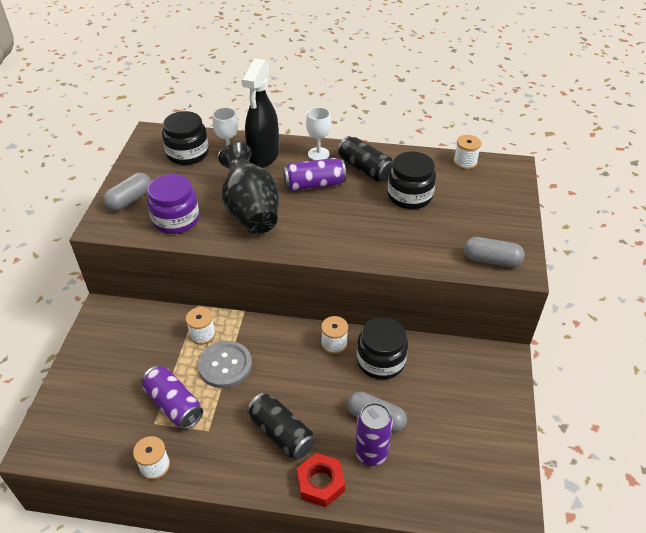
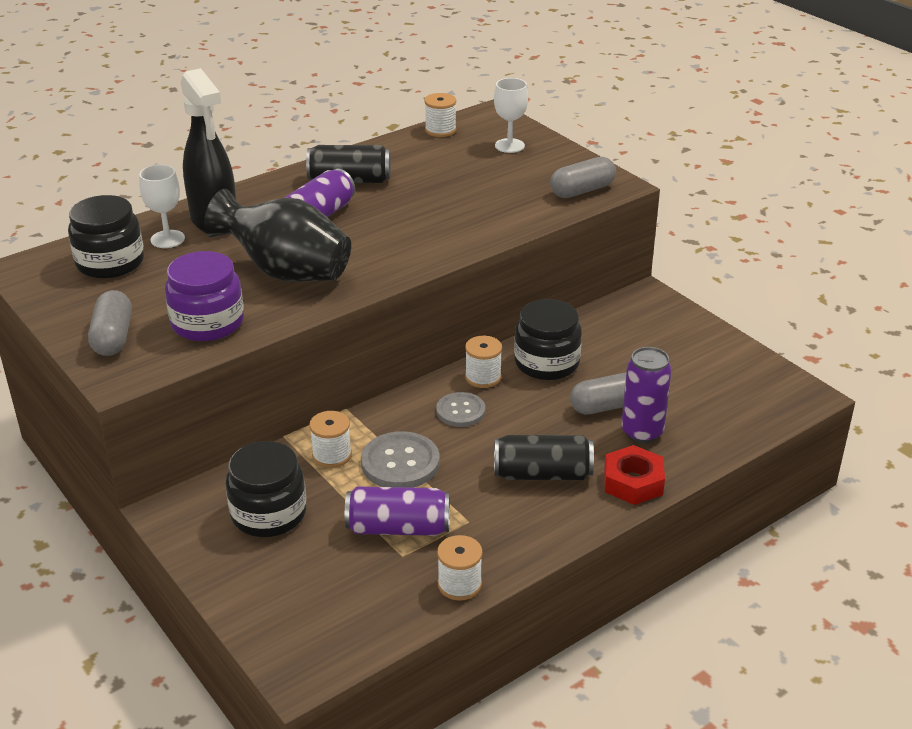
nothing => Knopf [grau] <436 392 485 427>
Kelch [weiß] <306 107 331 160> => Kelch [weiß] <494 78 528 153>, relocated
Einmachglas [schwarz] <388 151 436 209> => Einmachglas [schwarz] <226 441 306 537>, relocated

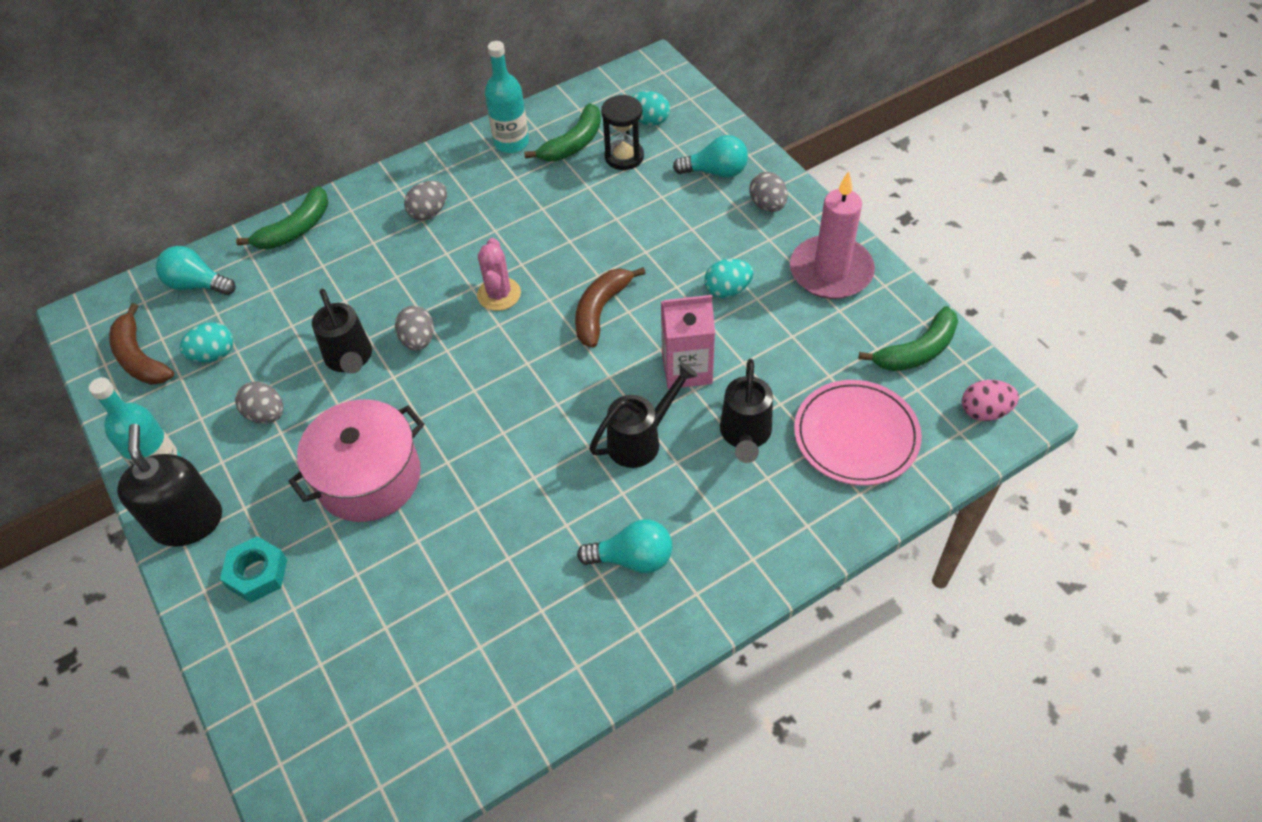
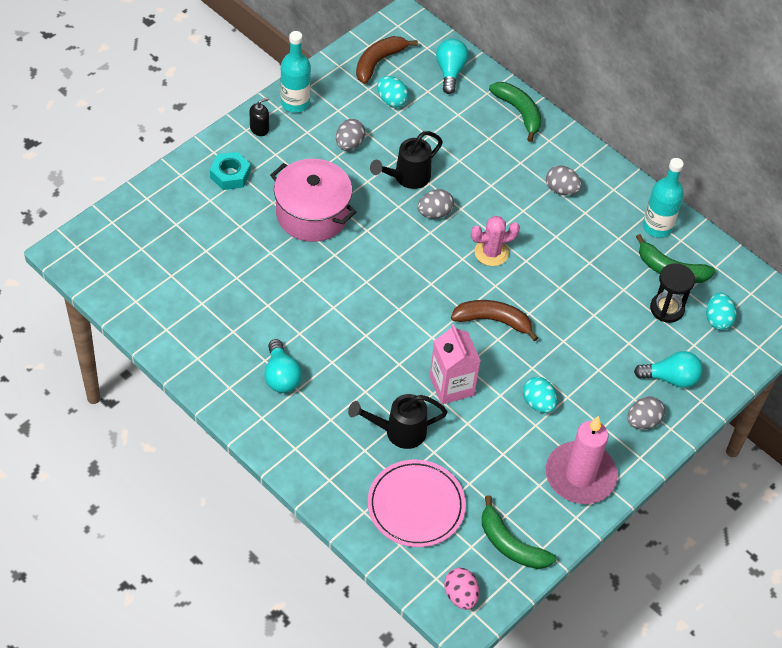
Gießkanne [schwarz] <589 362 698 468> => nothing
Banane [grün] <236 186 328 249> => Banane [grün] <489 82 542 142>, 150 degrees counterclockwise
Glühbirne [türkis] <673 135 748 178> => Glühbirne [türkis] <634 351 703 388>, 75 degrees counterclockwise
Seifenspender [schwarz] <117 424 222 547> => Seifenspender [schwarz] <250 98 269 136>, x0.48

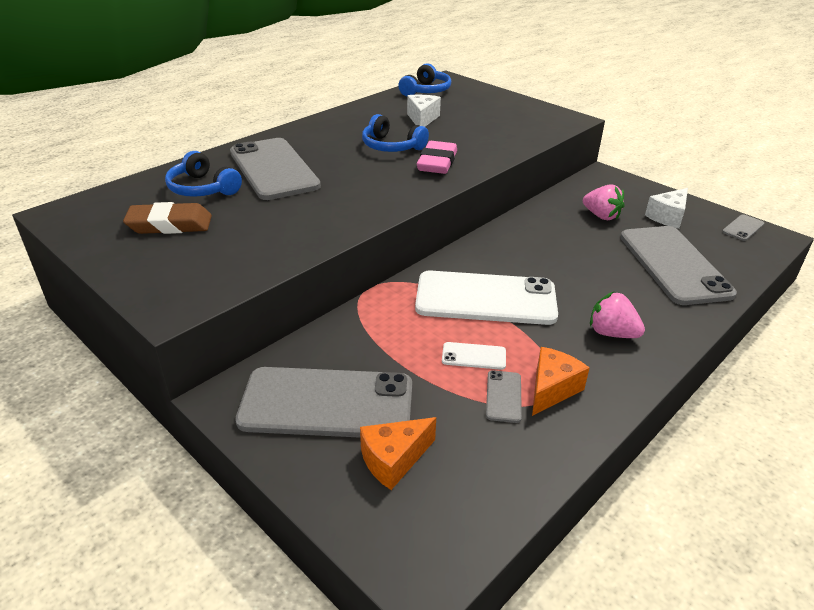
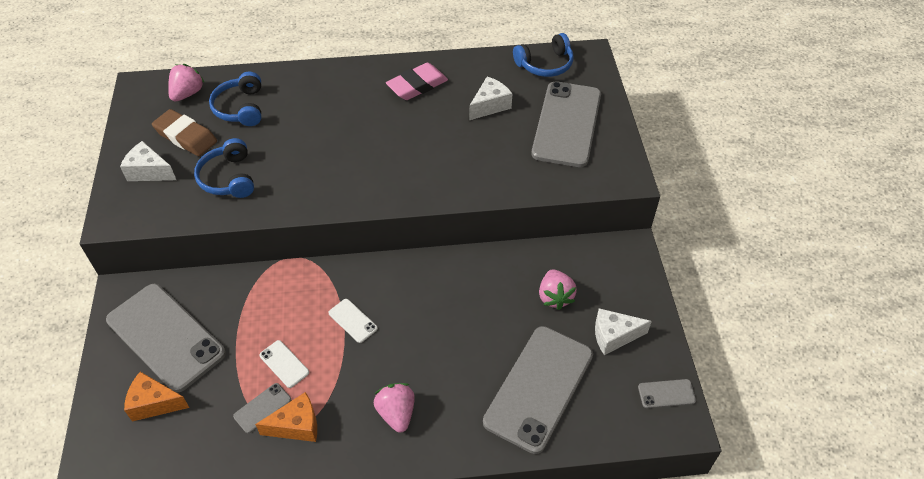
nothing => Käse [weiß] <120 141 176 181>
nothing => Erdbeere [rosa] <168 64 204 102>
Handy [grau] <230 138 321 200> => Handy [grau] <531 81 601 167>, relocated
Kopfhörer [blau] <362 114 429 152> => Kopfhörer [blau] <194 138 254 198>, relocated
Radiergummi [rosa] <417 141 457 174> => Radiergummi [rosa] <386 63 448 100>, relocated
Handy [weiß] <415 271 558 325> => Handy [weiß] <328 299 378 343>, x0.41

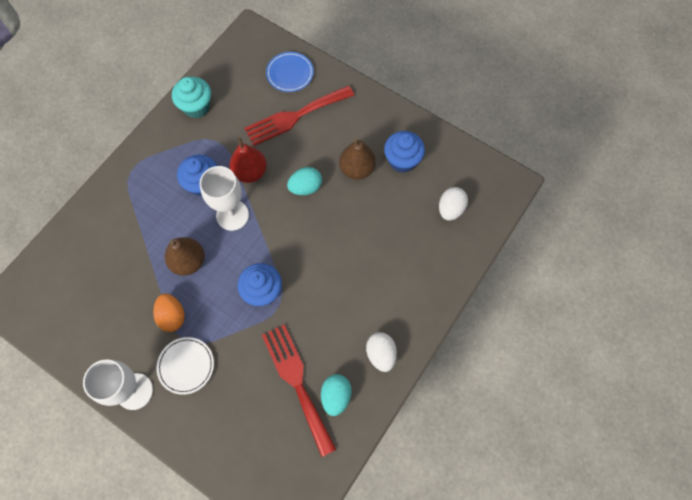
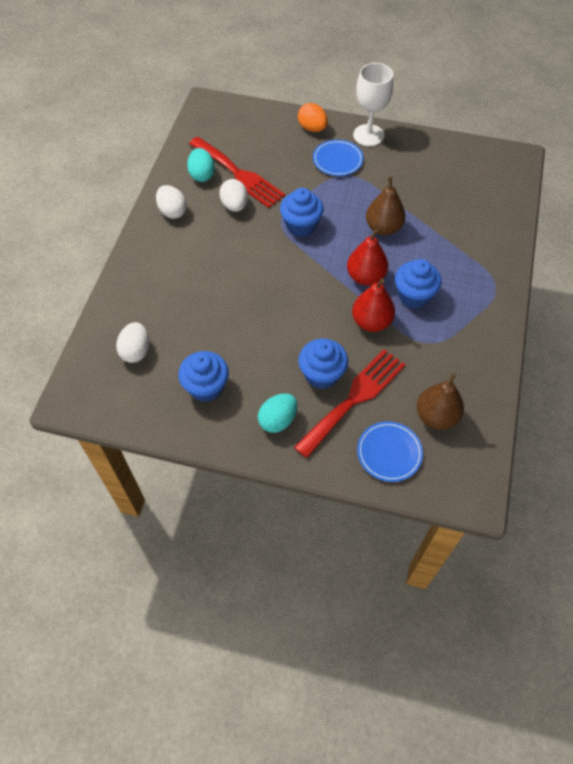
Muffin [türkis] <172 77 211 118> => nothing
nothing => Ei [weiß] <219 179 248 212>
nothing => Muffin [blau] <298 339 348 389>
Ei [orange] <153 293 185 332> => Ei [orange] <298 103 328 132>, relocated
Ei [türkis] <287 167 322 195> => Ei [türkis] <258 393 297 433>, relocated
Birne [braun] <339 138 376 180> => Birne [braun] <417 373 464 430>, relocated
Kelch [weiß] <199 166 249 231> => Birne [rot] <347 228 388 286>
Teller [weiß] <157 337 214 395> => Teller [blau] <313 140 364 176>

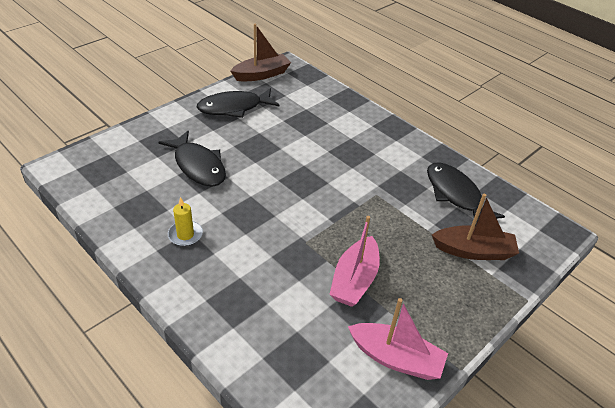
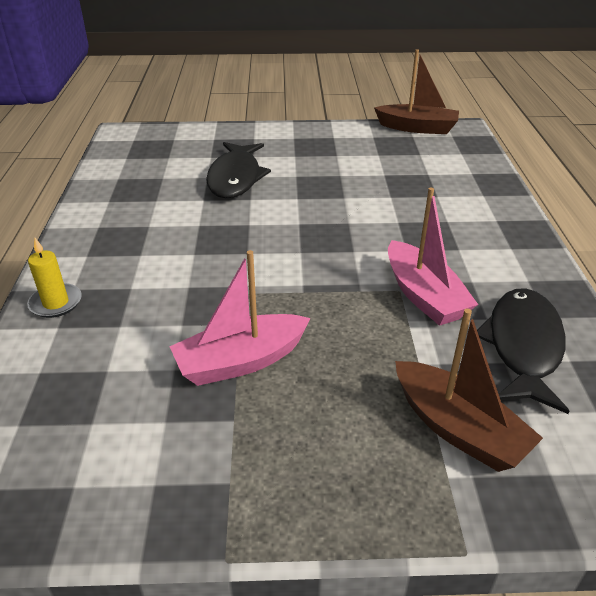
Fisch [schwarz] <196 88 280 118> => nothing
Kerze [gelb] <168 197 203 246> => Kerze [gelb] <27 238 82 318>, relocated
Boot [rosa] <348 298 448 380> => Boot [rosa] <388 188 478 326>, relocated

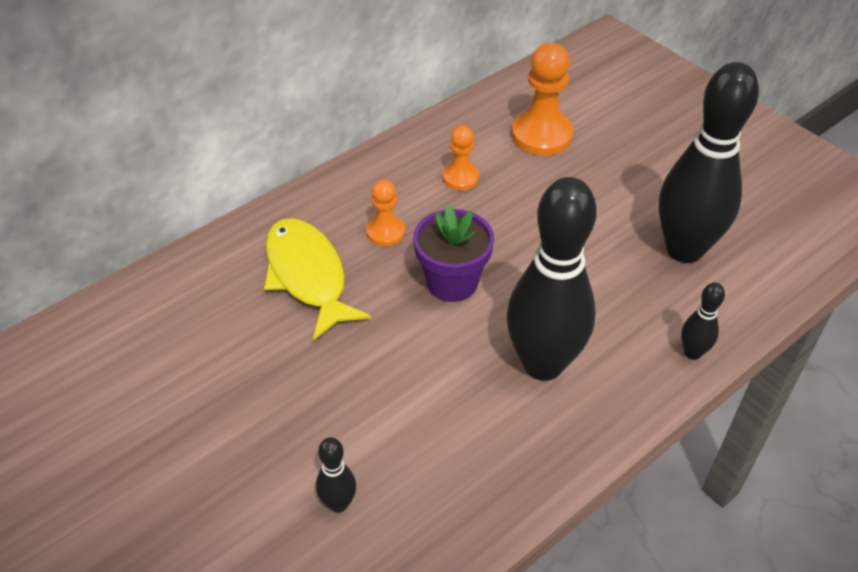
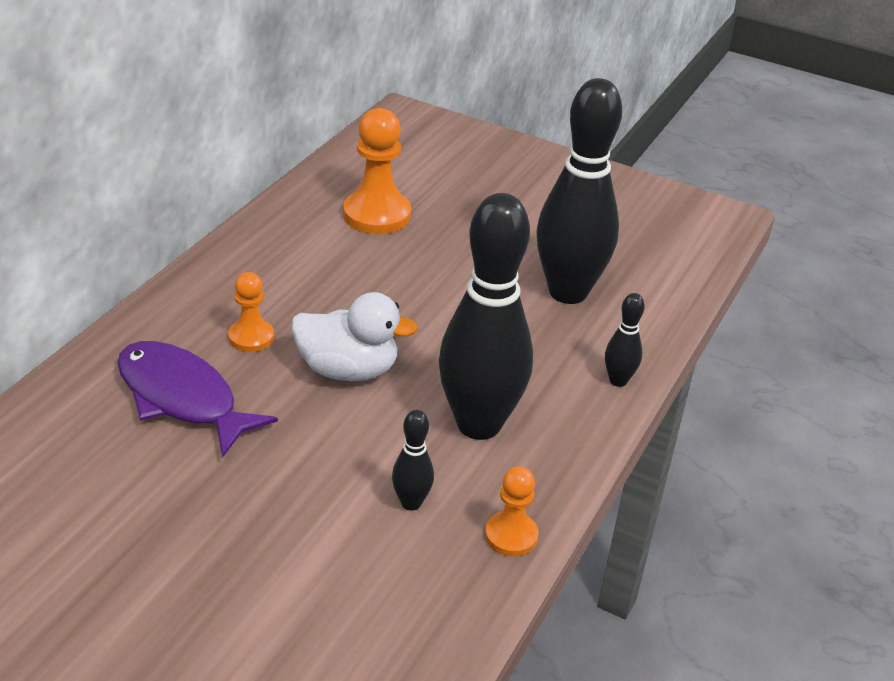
Bowlingkegel [schwarz] <316 437 356 513> => Bowlingkegel [schwarz] <392 410 434 511>, relocated
Bauer [orange] <443 125 479 190> => Bauer [orange] <485 466 538 557>, relocated
Blumentopf [lila] <413 204 494 302> => Ente [weiß] <291 292 418 381>
Fisch [gelb] <264 218 371 341> => Fisch [lila] <117 341 278 457>

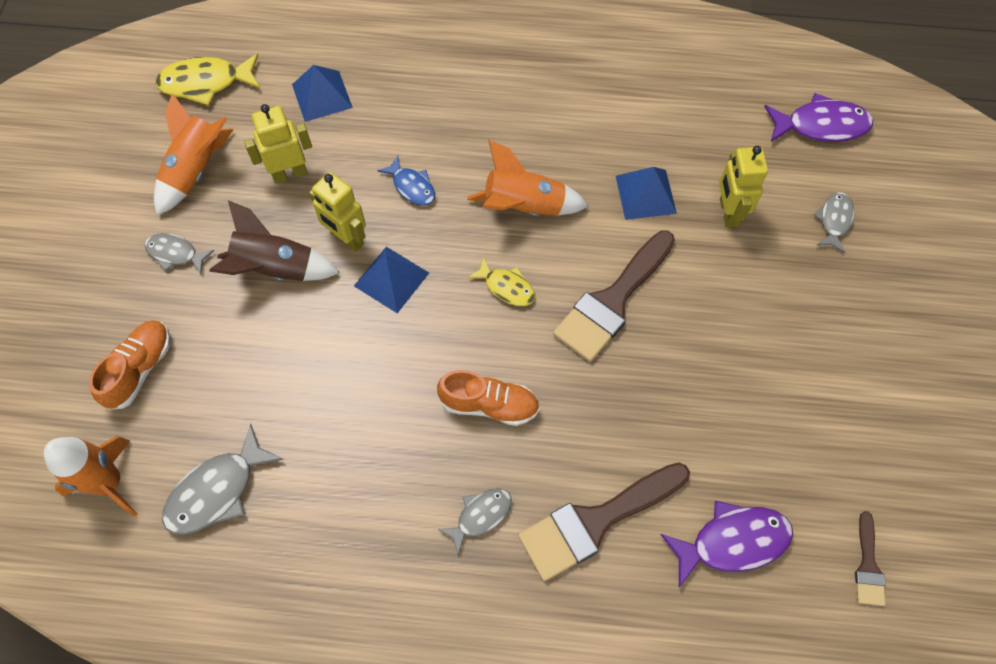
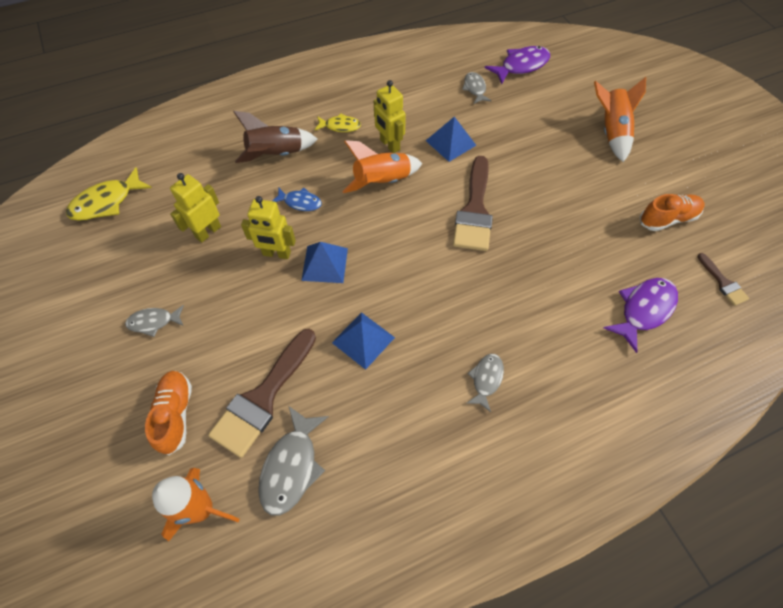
Rakete [orange] <154 93 234 215> => Rakete [orange] <594 77 646 162>, relocated
Rakete [braun] <209 201 340 281> => Rakete [braun] <233 111 318 163>, relocated
Pyramide [blau] <292 65 353 122> => Pyramide [blau] <332 312 395 370>, relocated
Schuh [orange] <437 370 540 426> => Schuh [orange] <640 194 705 231>, relocated
Fisch [gelb] <467 257 535 306> => Fisch [gelb] <315 113 361 132>, relocated
Pinsel [braun] <518 462 690 581> => Pinsel [braun] <208 329 316 458>, relocated
Roboter [gelb] <719 146 768 227> => Roboter [gelb] <374 80 406 153>, relocated
Fisch [grau] <814 192 855 253> => Fisch [grau] <462 72 492 104>, relocated

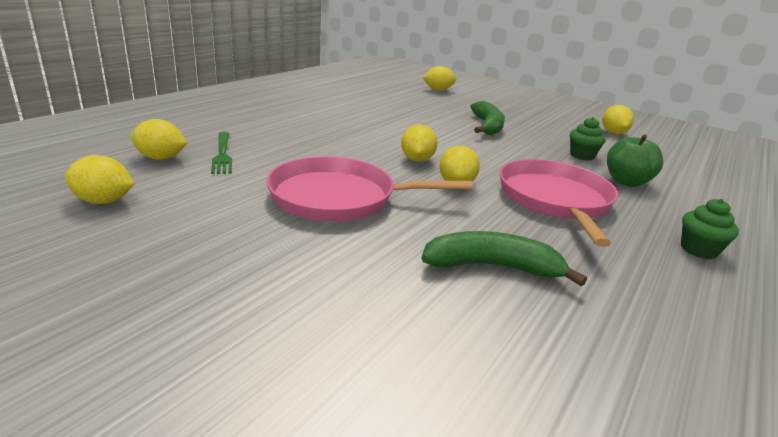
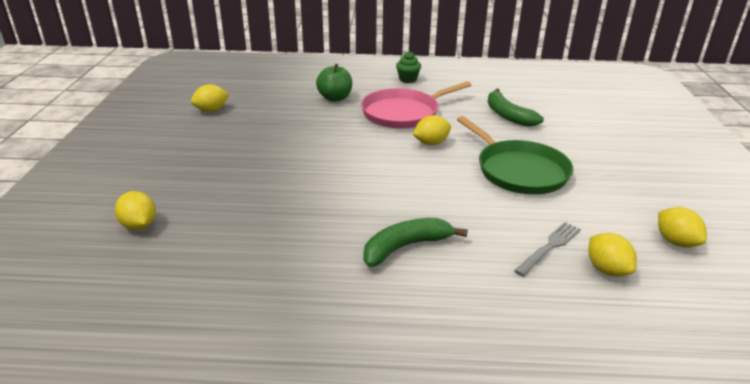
Zitrone [gelb] <401 125 438 162> => nothing
Muffin [grün] <570 117 606 160> => nothing
Banane [grün] <470 101 505 135> => Banane [grün] <363 218 468 267>, relocated
Gabel [grün] <211 132 232 174> => Gabel [grau] <514 222 581 277>
Pfanne [rosa] <266 156 472 221> => Pfanne [grün] <457 116 573 195>

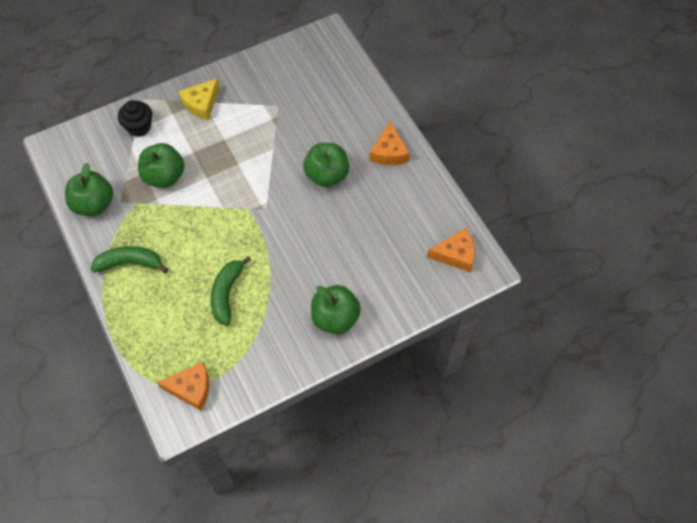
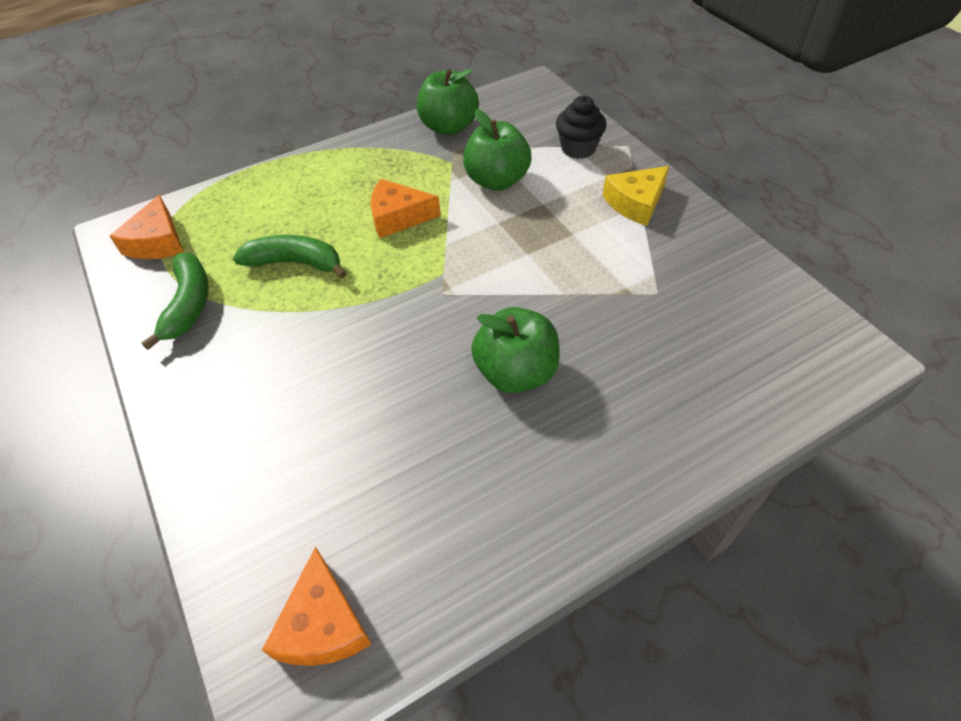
Apfel [grün] <311 285 361 334> => nothing
Banane [grün] <91 246 168 273> => Banane [grün] <141 253 209 350>, relocated
Käse [orange] <370 121 410 165> => Käse [orange] <370 179 441 238>, relocated
Käse [gelb] <178 78 220 120> => Käse [gelb] <603 166 669 226>, 75 degrees counterclockwise

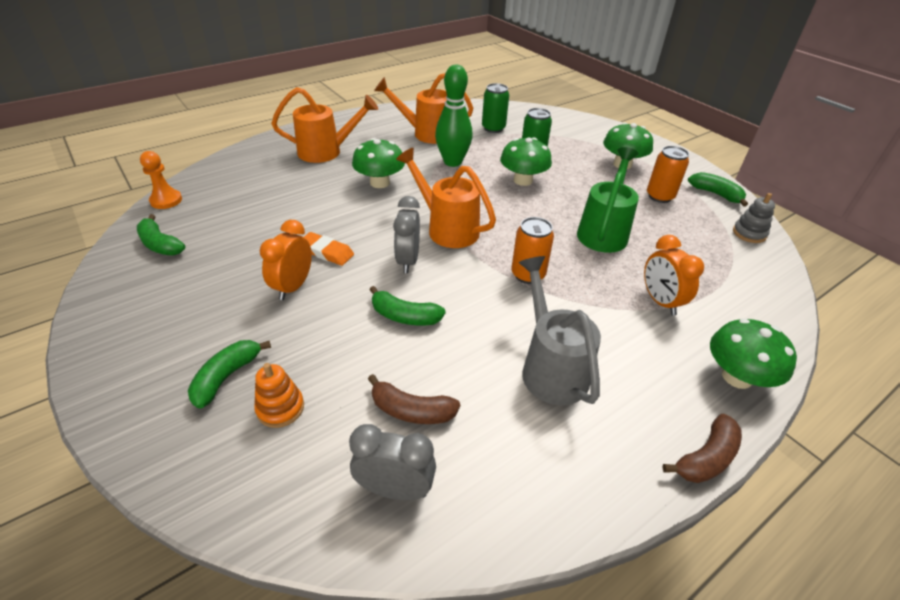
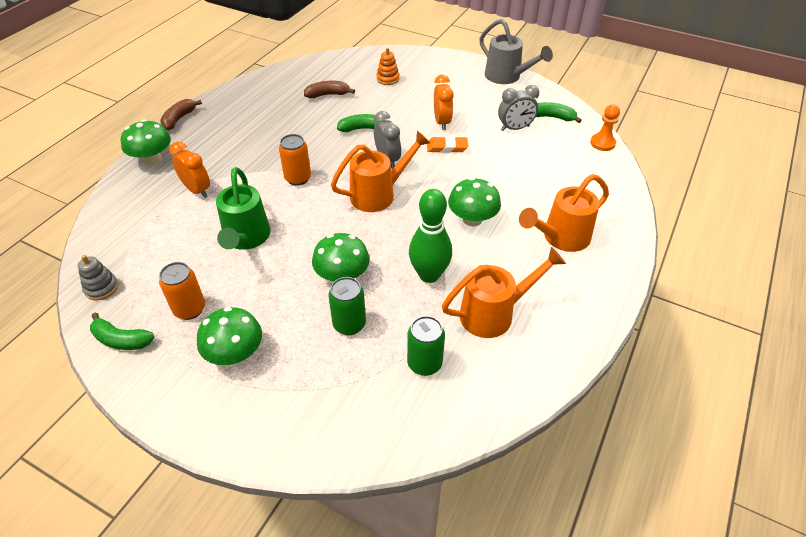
Banane [grün] <188 340 271 409> => nothing
Wecker [grau] <349 424 436 500> => Wecker [grau] <498 85 539 131>, relocated
Gießkanne [grau] <519 256 601 405> => Gießkanne [grau] <479 19 553 84>, relocated
Gießkanne [orange] <396 148 496 248> => Gießkanne [orange] <331 131 430 212>, 45 degrees counterclockwise

